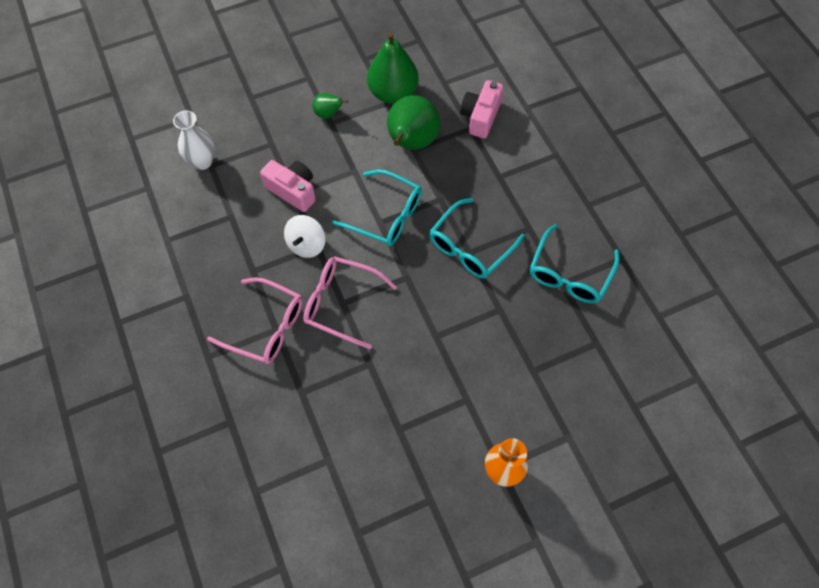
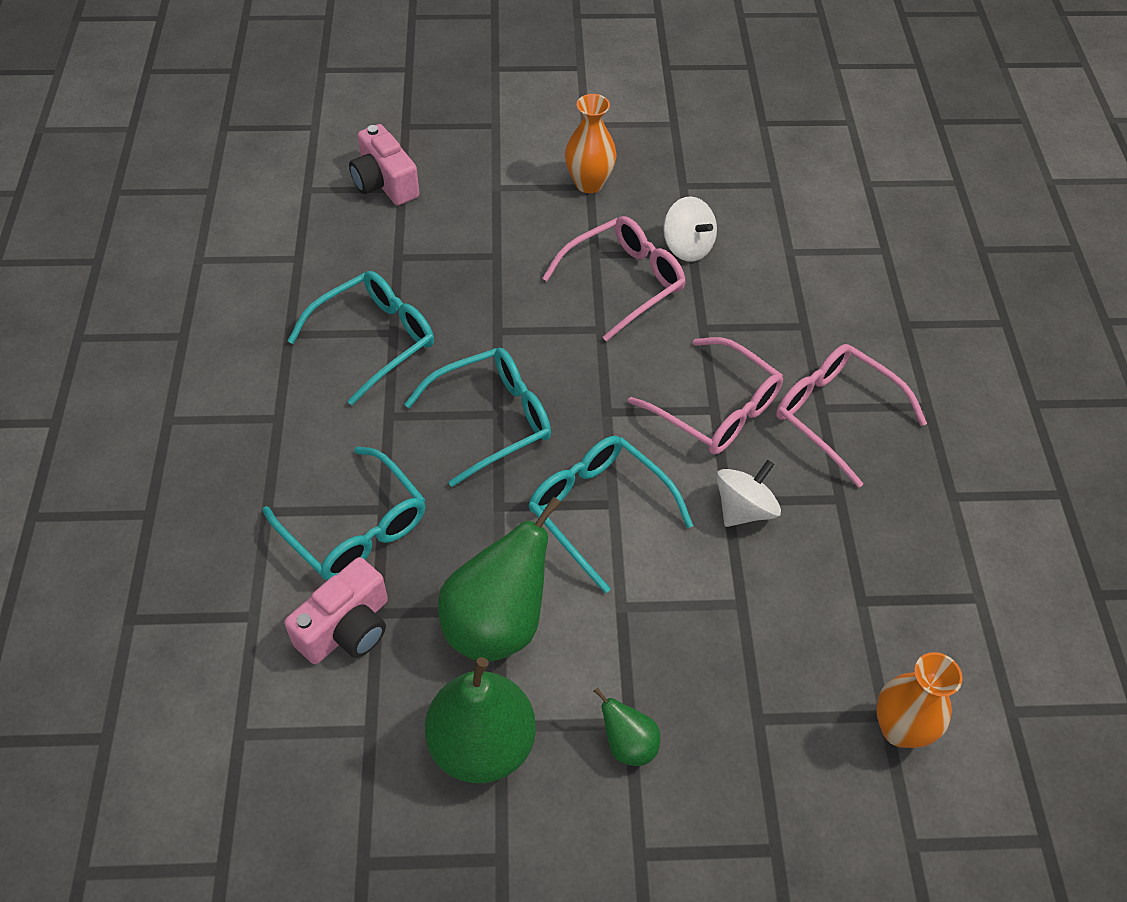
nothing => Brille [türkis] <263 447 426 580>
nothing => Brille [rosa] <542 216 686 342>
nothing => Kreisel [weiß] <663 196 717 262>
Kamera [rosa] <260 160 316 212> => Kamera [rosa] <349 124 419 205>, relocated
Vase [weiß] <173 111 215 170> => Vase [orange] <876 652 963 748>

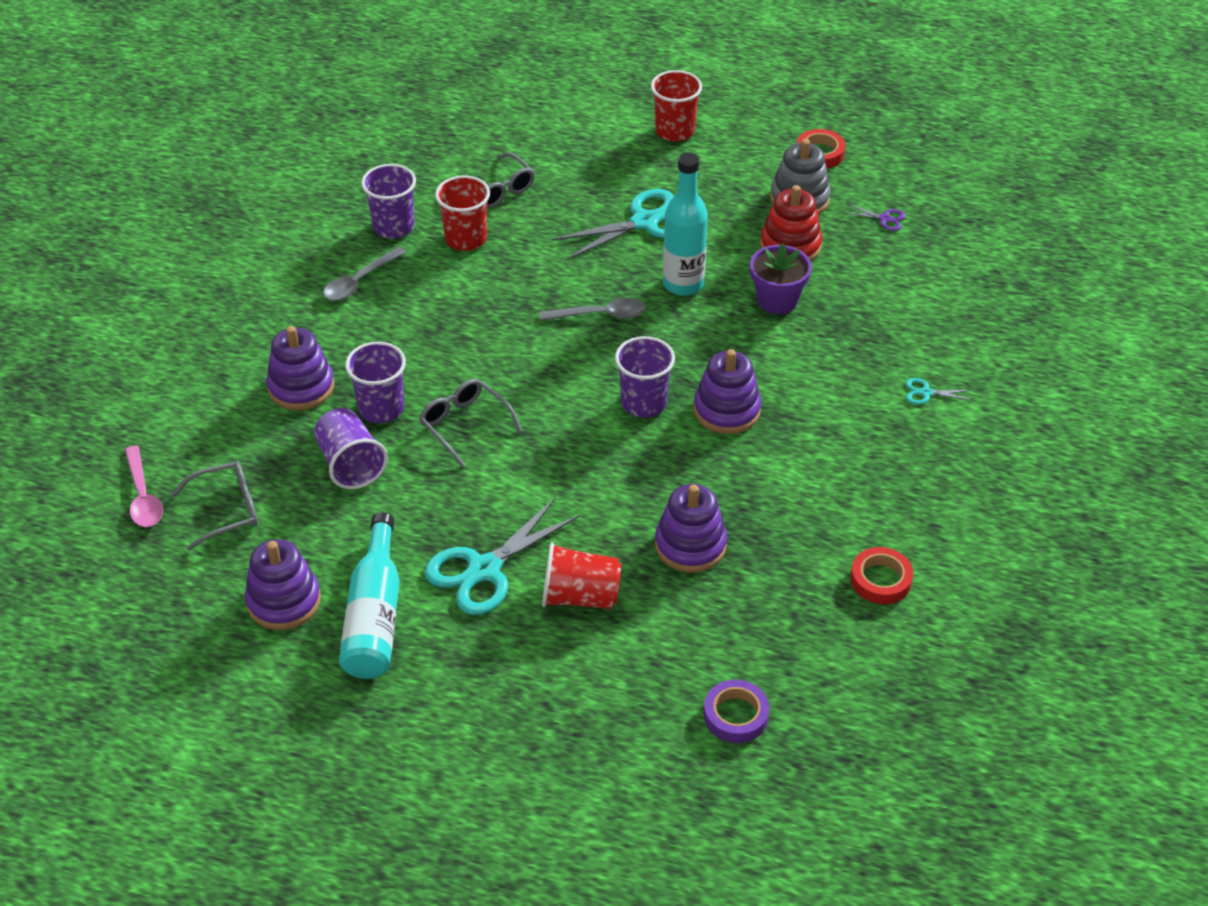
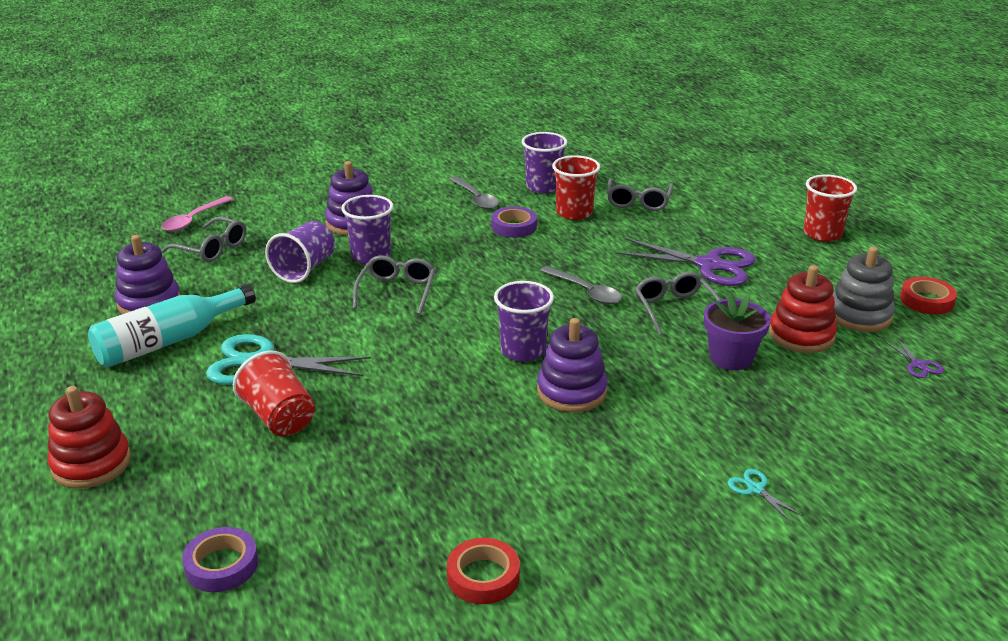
Stapelspielzeug [lila] <655 484 727 572> => nothing
nothing => Stapelspielzeug [rot] <47 386 131 489>
nothing => Klebeband [lila] <491 206 537 238>
Flasche [türkis] <663 153 708 296> => Brille [grau] <635 272 720 335>
Schere [türkis] <552 189 674 260> => Schere [lila] <616 238 756 286>
Löffel [grau] <323 246 406 301> => Löffel [grau] <449 176 499 210>, 120 degrees counterclockwise

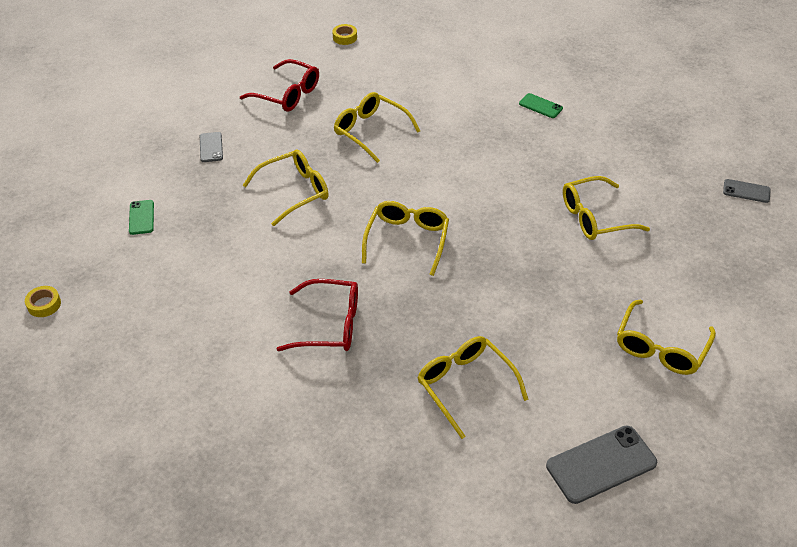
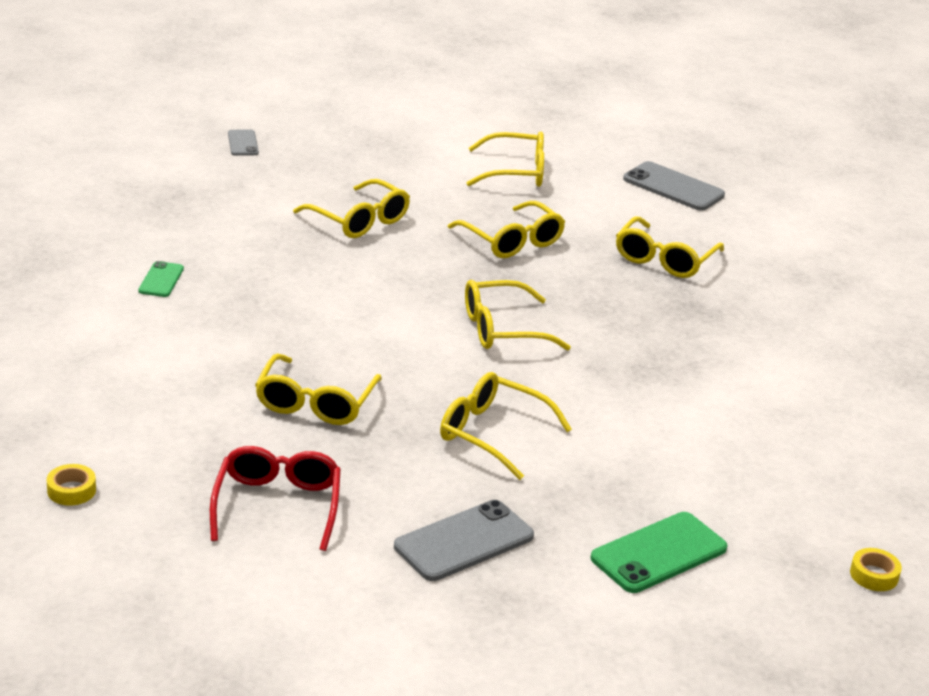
Brille [rot] <277 279 358 351> => nothing
nothing => Brille [gelb] <448 201 565 258>
Handy [grün] <129 200 154 235> => Handy [grün] <591 512 728 593>, x1.81
Handy [grau] <200 132 223 162> => Handy [grau] <394 500 534 581>, x1.81

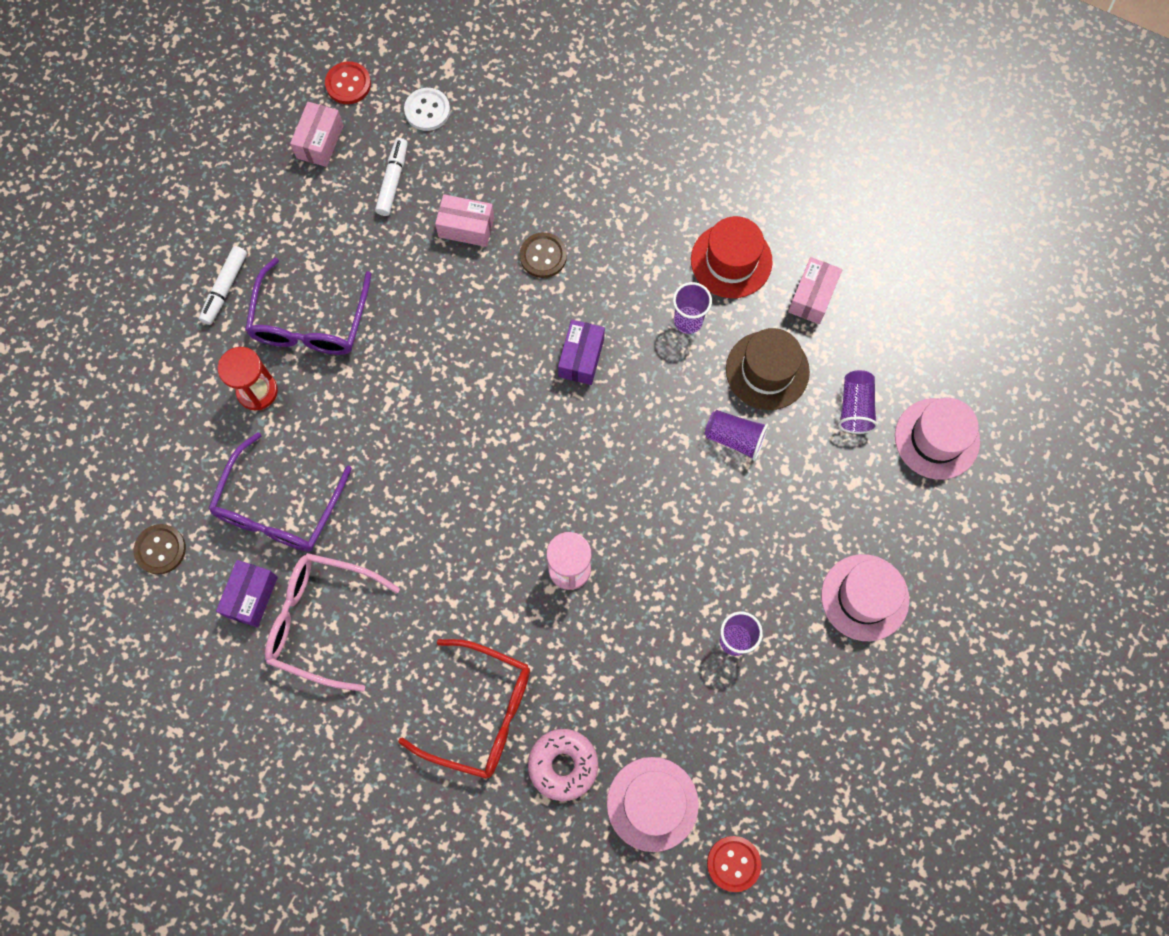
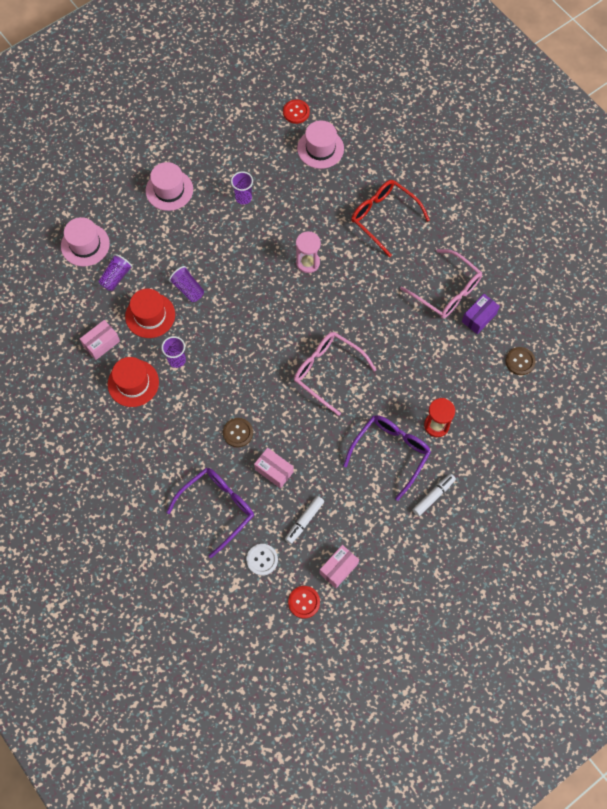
Donut [rosa] <528 729 598 801> => nothing
Schachtel [lila] <558 319 605 385> => nothing
nothing => Brille [rosa] <294 332 376 416>
Brille [lila] <208 432 352 552> => Brille [lila] <166 468 254 558>, relocated
Hut [braun] <726 328 810 410> => Hut [rot] <125 289 175 338>

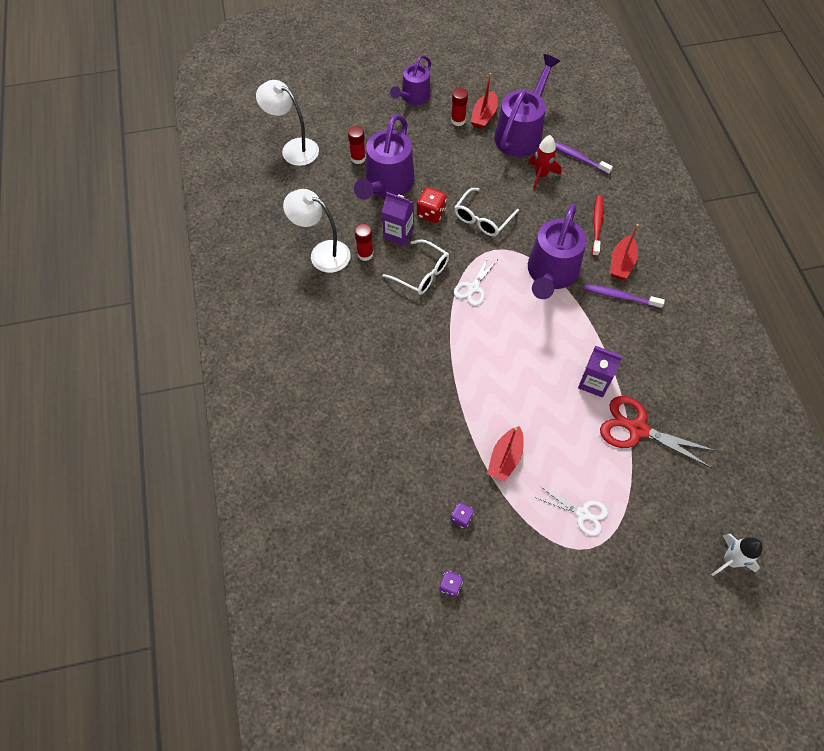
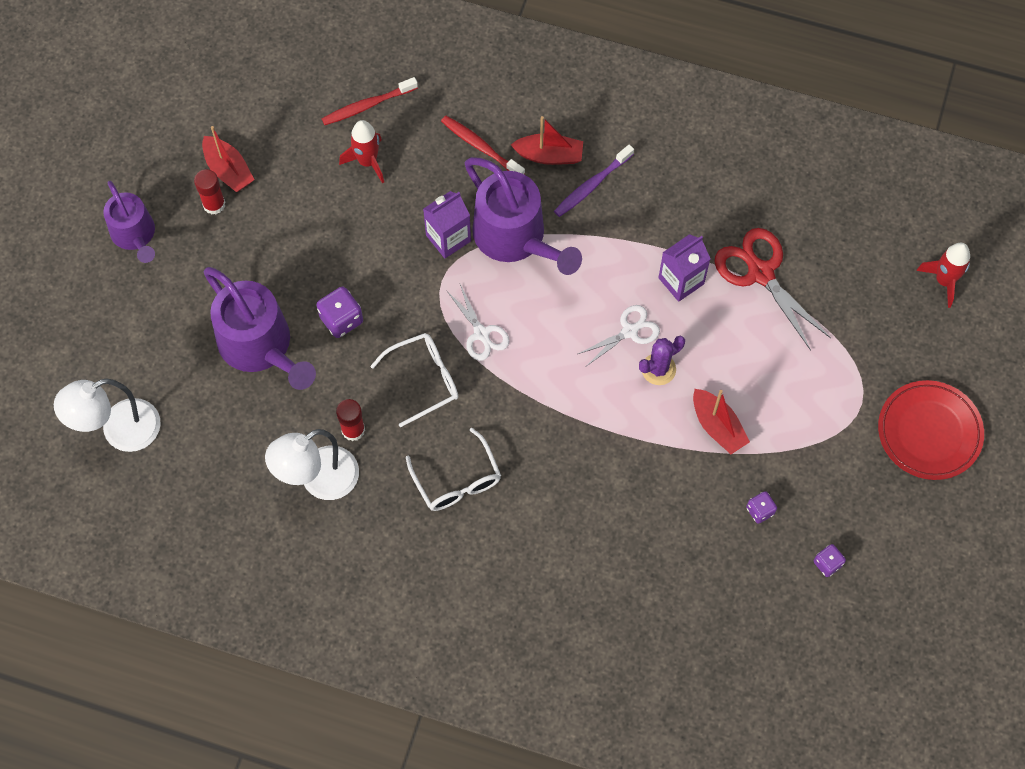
Klebestift [rot] <348 126 366 164> => nothing
Gießkanne [lila] <494 54 561 157> => nothing
nothing => Kaktus [lila] <639 336 685 385>
nothing => Teller [rot] <878 380 984 480>
Getränkekarton [lila] <382 192 414 246> => Getränkekarton [lila] <423 191 471 258>, relocated
Brille [weiß] <454 188 519 236> => Brille [weiß] <406 428 501 511>, relocated
Schere [weiß] <537 486 608 536> => Schere [weiß] <578 305 660 366>, relocated
Spielwürfel [rot] <417 187 447 223> => Spielwürfel [lila] <316 287 363 338>
Zahnbürste [lila] <555 141 613 175> => Zahnbürste [rot] <322 77 418 125>
Rakete [weiß] <711 534 763 576> => Rakete [rot] <916 243 970 308>
Schere [rot] <600 396 716 468> => Schere [rot] <715 228 831 351>, 90 degrees clockwise
Boot [rot] <610 224 639 280> => Boot [rot] <511 116 583 165>, 45 degrees counterclockwise

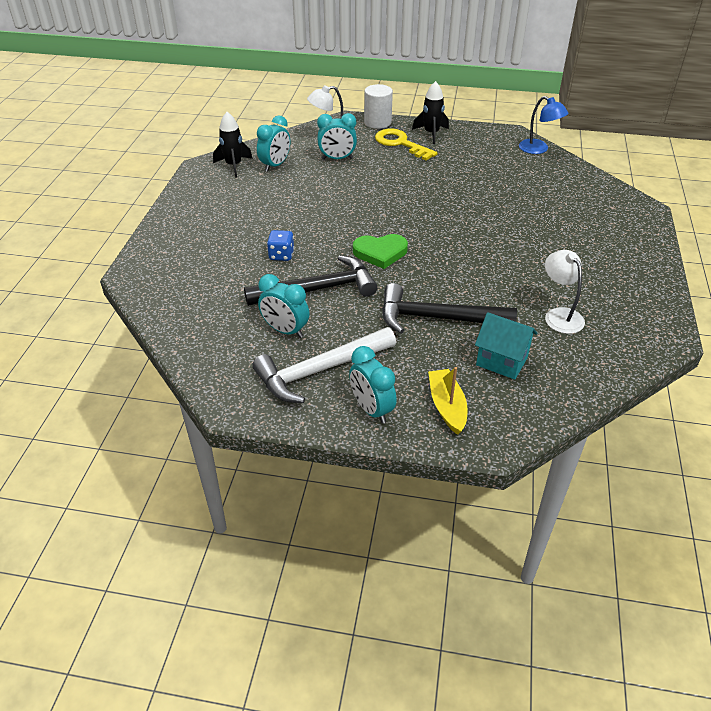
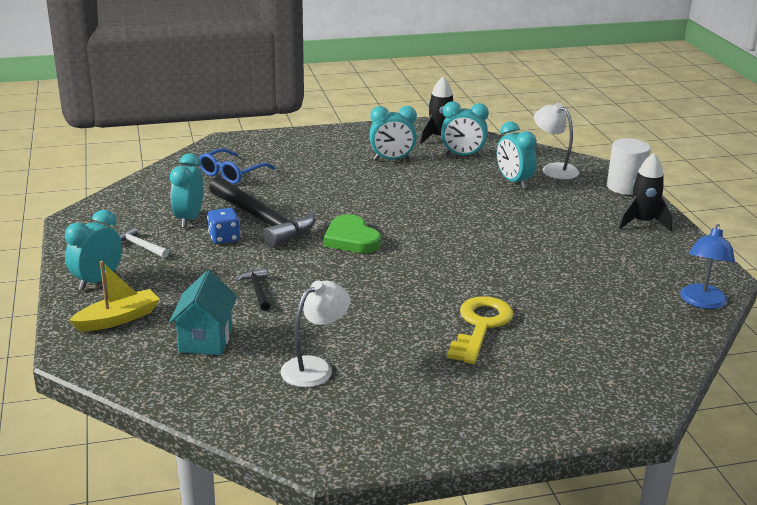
nothing => Brille [blau] <199 148 275 184>
nothing => Wecker [türkis] <369 106 417 160>
Spielwürfel [blau] <267 230 294 261> => Spielwürfel [blau] <207 208 240 244>, relocated
Schlüssel [gelb] <375 129 437 160> => Schlüssel [gelb] <447 296 514 364>, relocated
Hammer [weiß] <252 327 396 403> => Hammer [weiß] <119 227 169 258>, x0.44
Hammer [schwarz] <382 283 517 333> => Hammer [schwarz] <236 268 270 311>, x0.44

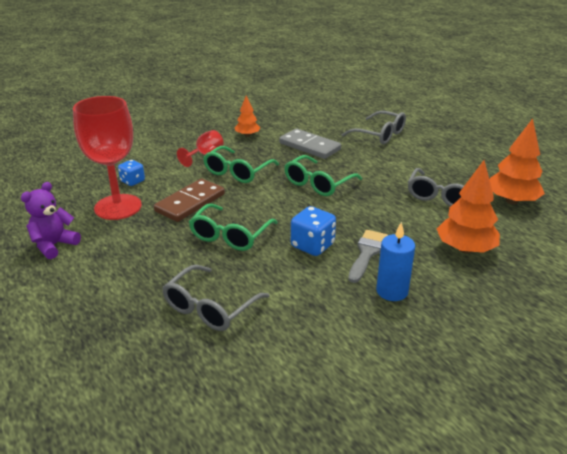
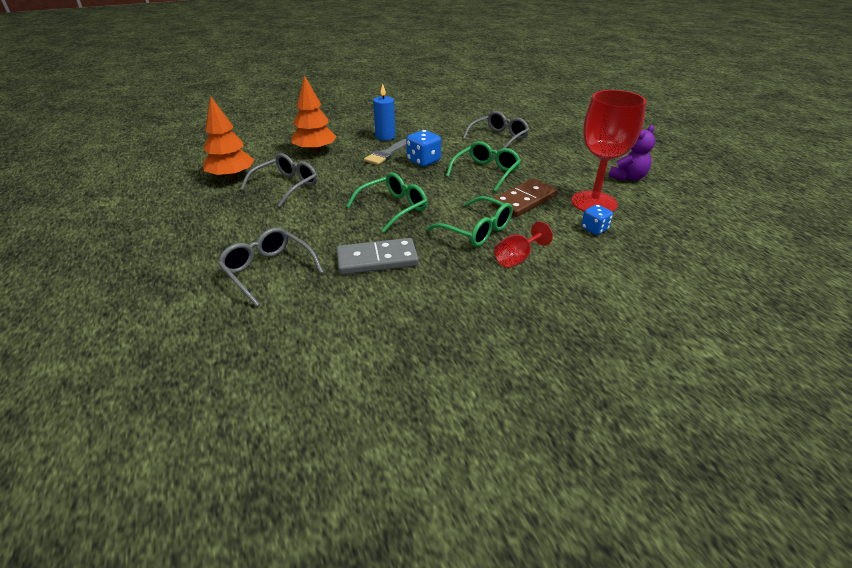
Baum [orange] <235 96 261 137> => nothing
Brille [grün] <203 146 279 183> => Brille [grün] <427 196 513 247>, 90 degrees clockwise
Dominostein [grau] <279 129 341 159> => Dominostein [grau] <336 238 419 275>, 60 degrees counterclockwise

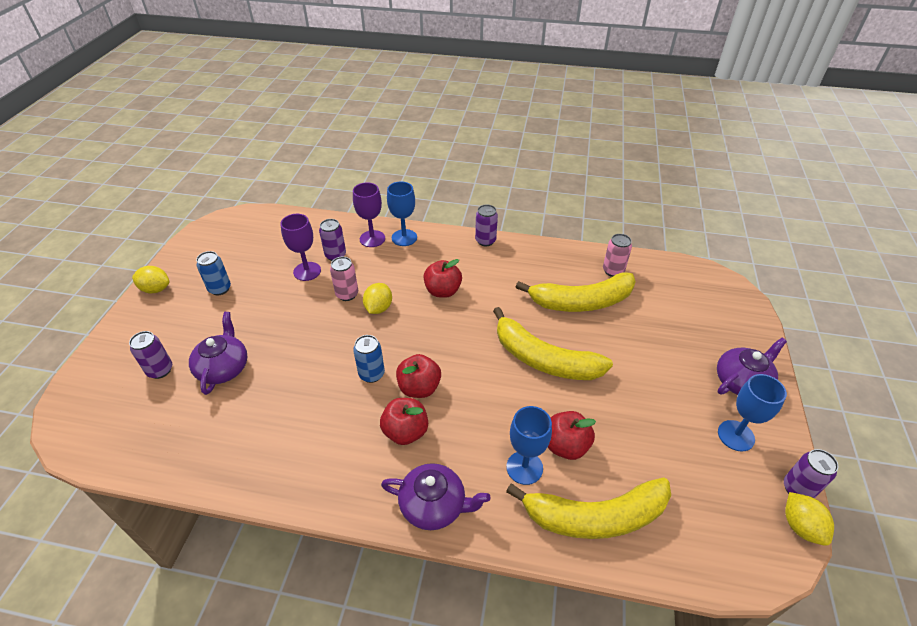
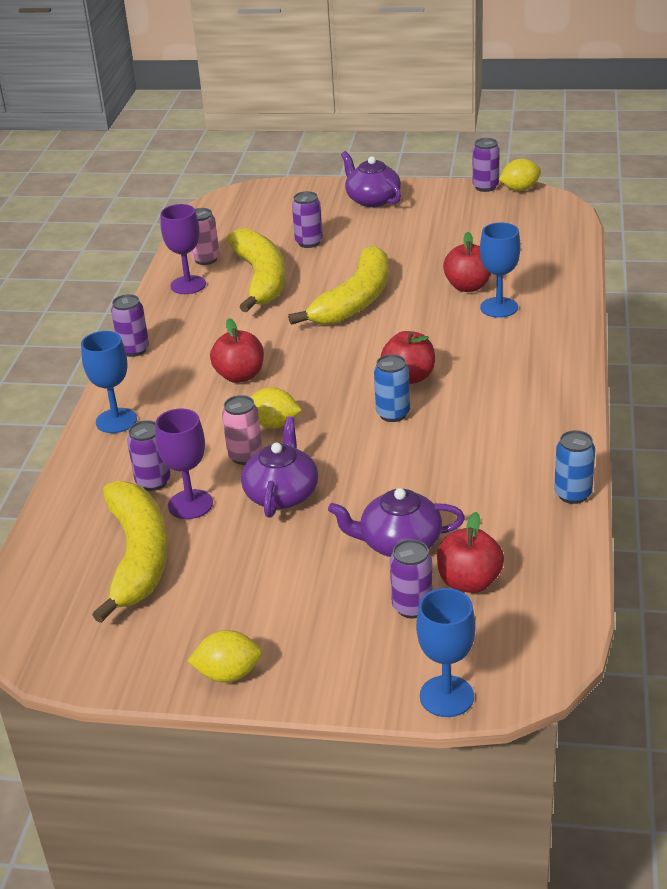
nothing => Dose [lila] <292 191 323 248>
Dose [blau] <196 251 231 295> => Dose [blau] <554 430 595 504>, relocated
Kelch [lila] <353 182 385 247> => Kelch [lila] <160 204 206 294>, relocated
Apfel [rot] <380 398 428 445> => Apfel [rot] <437 512 504 593>, relocated
Teekanne [lila] <381 463 490 530> => Teekanne [lila] <241 416 318 518>, relocated
Banane [gelb] <506 477 671 539> => Banane [gelb] <92 481 168 623>, relocated
Kelch [blau] <718 374 787 451> => Kelch [blau] <416 588 476 717>, relocated
Zitrone [gelb] <132 266 170 293> => Zitrone [gelb] <188 630 262 683>, 75 degrees clockwise

